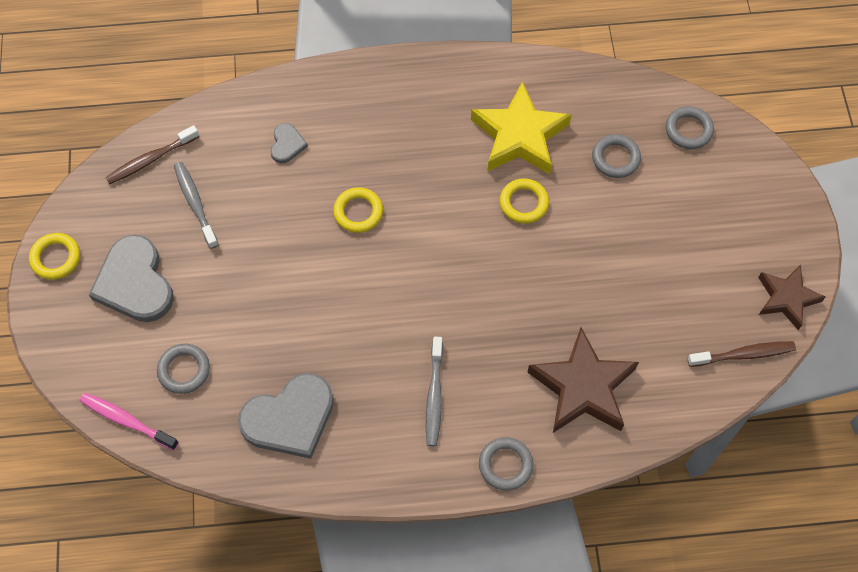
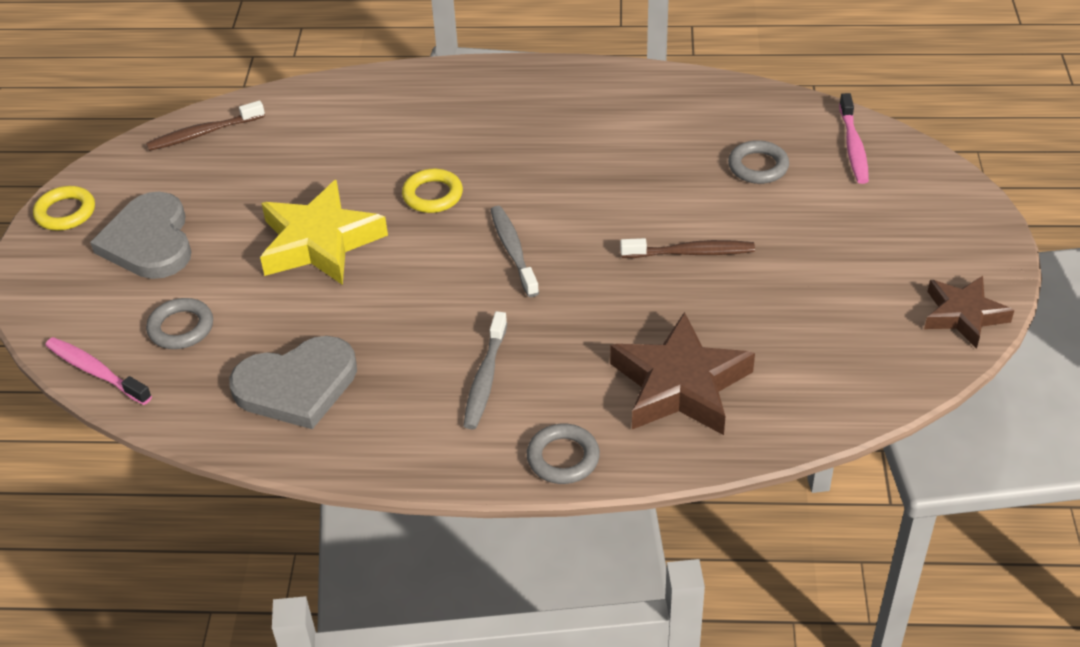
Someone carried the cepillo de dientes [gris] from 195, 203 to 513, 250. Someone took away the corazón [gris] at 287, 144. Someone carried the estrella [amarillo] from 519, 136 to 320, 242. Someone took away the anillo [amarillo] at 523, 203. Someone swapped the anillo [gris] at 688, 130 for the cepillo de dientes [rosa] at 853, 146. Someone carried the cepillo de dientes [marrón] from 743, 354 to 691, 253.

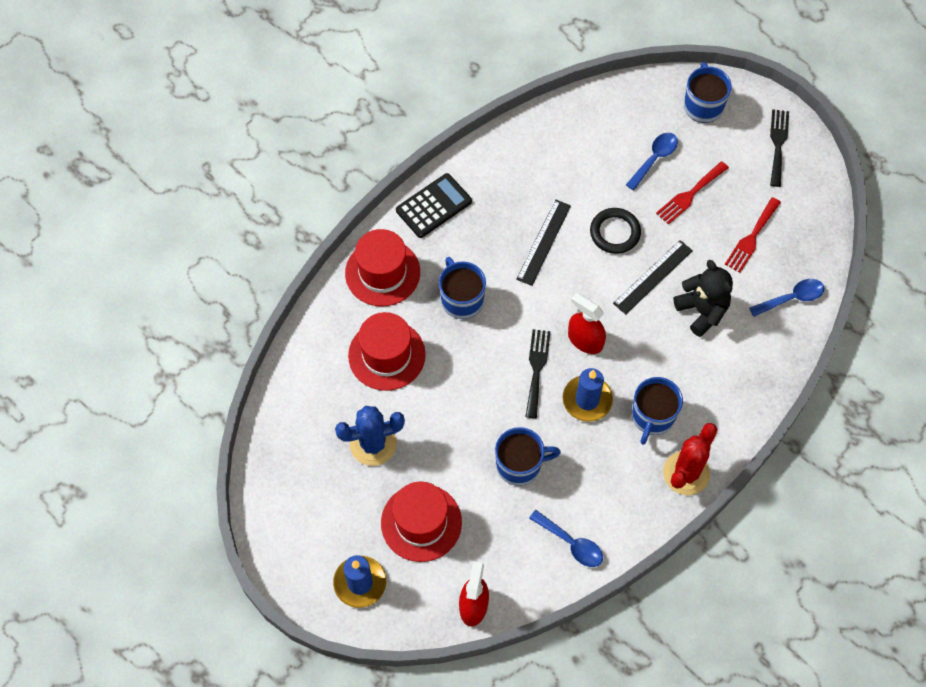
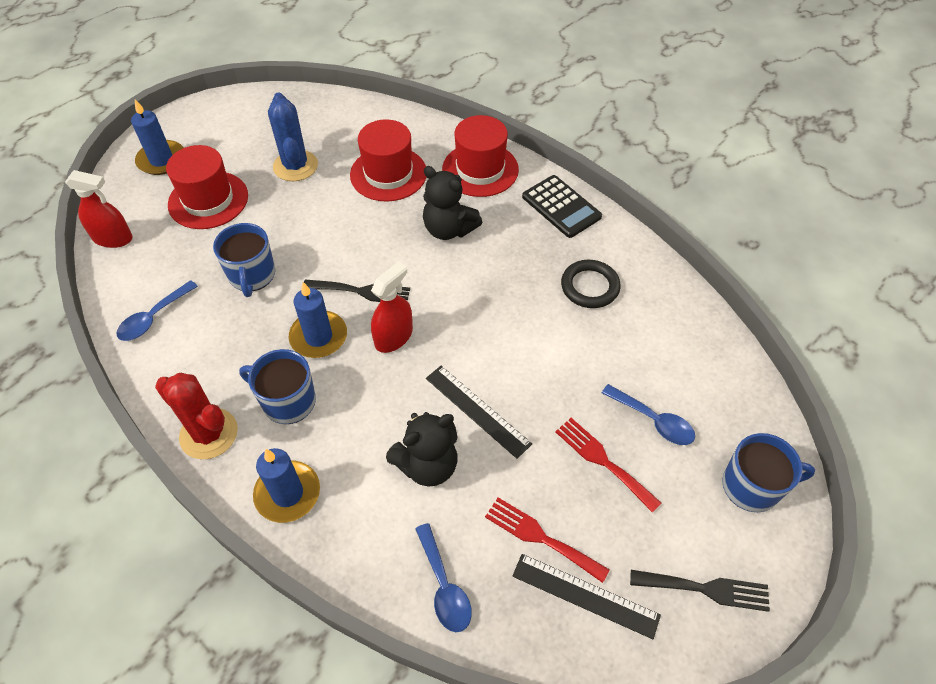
Someone swapped the taza [azul] at 461, 299 for the osito [negro] at 449, 229. Someone carried the regla [negro] from 544, 242 to 585, 595. Someone carried the anillo [negro] from 615, 232 to 590, 286. Someone put down the vela [azul] at 287, 493.

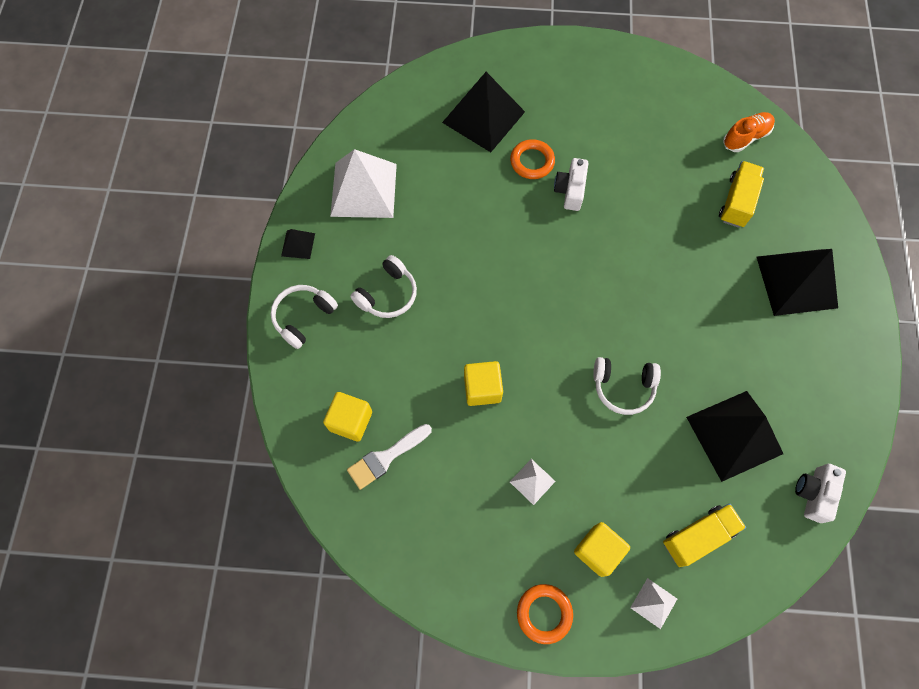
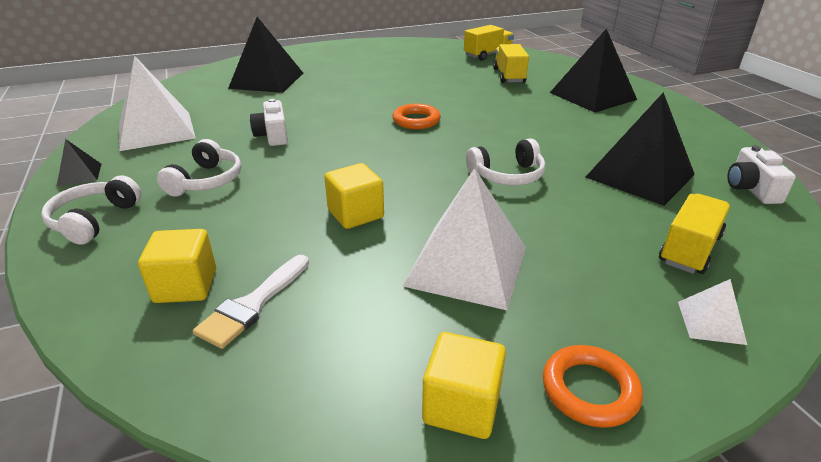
Someone carried the anillo [naranja] from 532, 161 to 416, 120. Someone scaled the pirámide [blanco] at 532, 481 by 2.20. Someone carried the cámara [blanco] from 570, 190 to 273, 135. Someone carried the cubo [amarillo] from 598, 550 to 461, 406. Someone swapped the zapato [naranja] at 745, 137 for the camión [amarillo] at 488, 55.

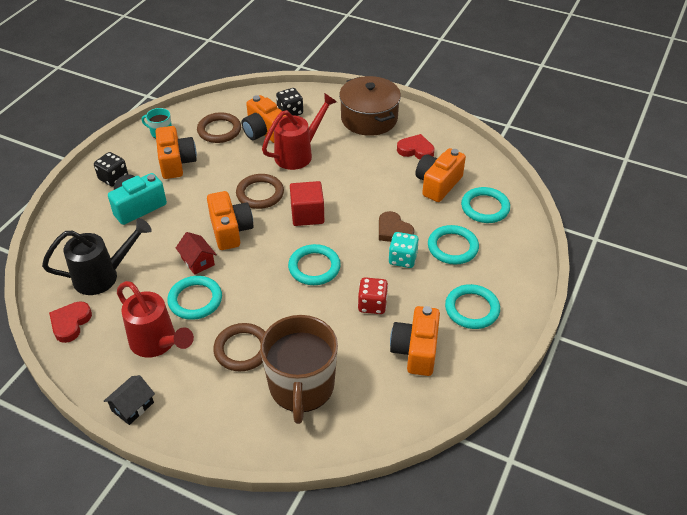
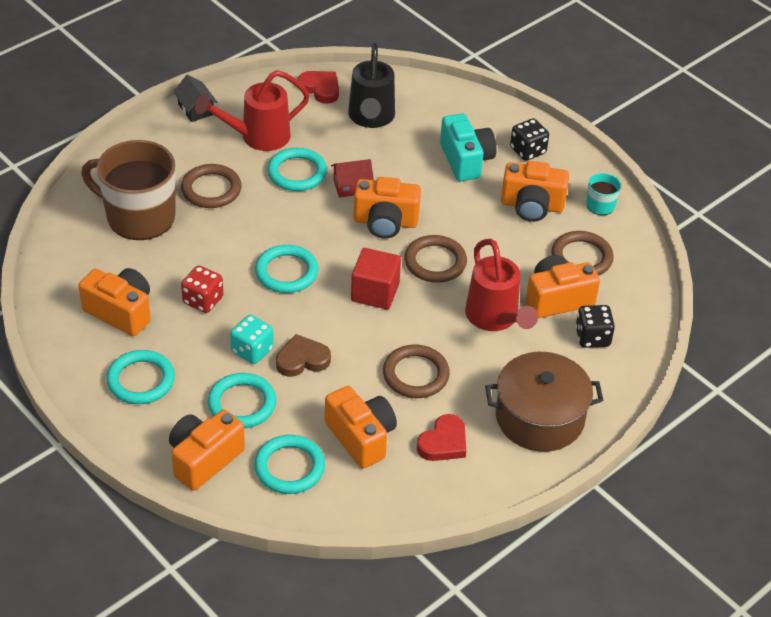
Someone put down the cámara [naranja] at 204, 459. Someone put down the anillo [marrón] at 415, 374.

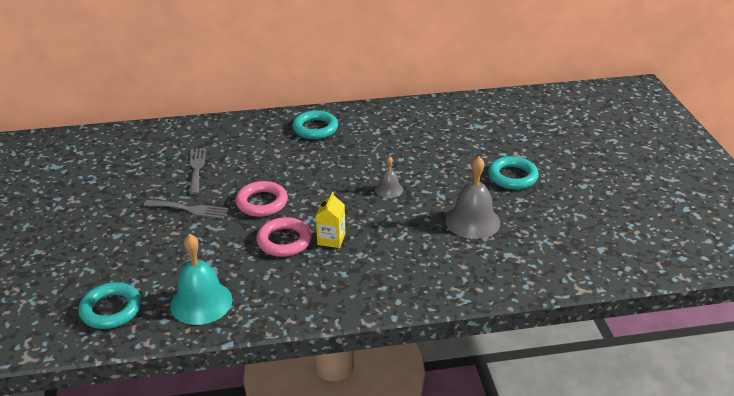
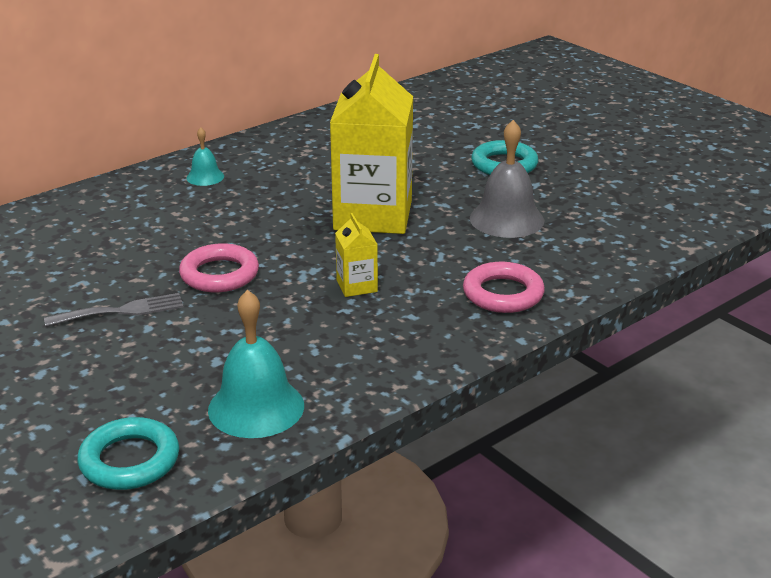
Someone took away the tenedor [gris] at 196, 168. Someone carried the anillo [rosa] from 284, 241 to 503, 294. Someone swapped the anillo [turquesa] at 315, 128 for the campana [turquesa] at 205, 177. Someone swapped the campana [gris] at 389, 189 for the cartón de leche [amarillo] at 373, 215.

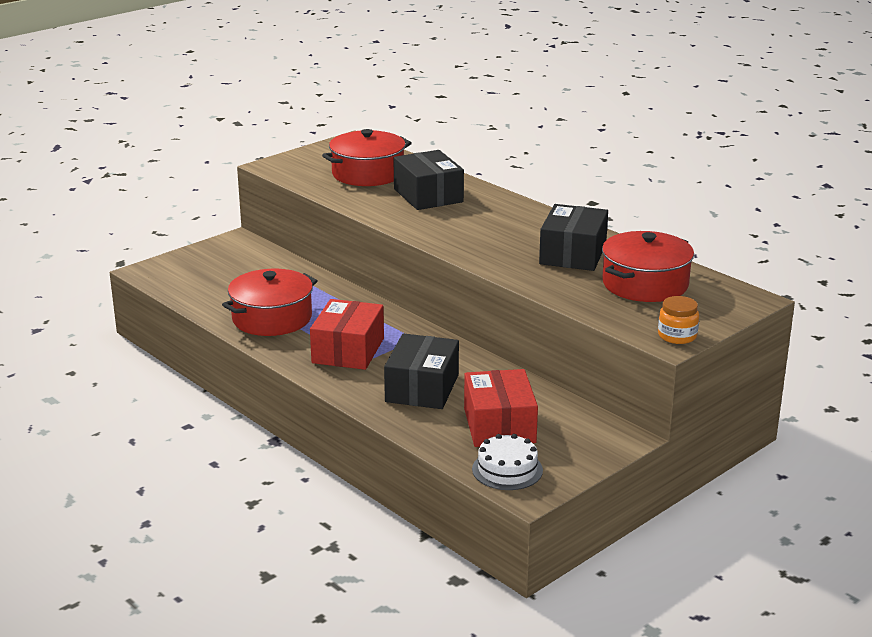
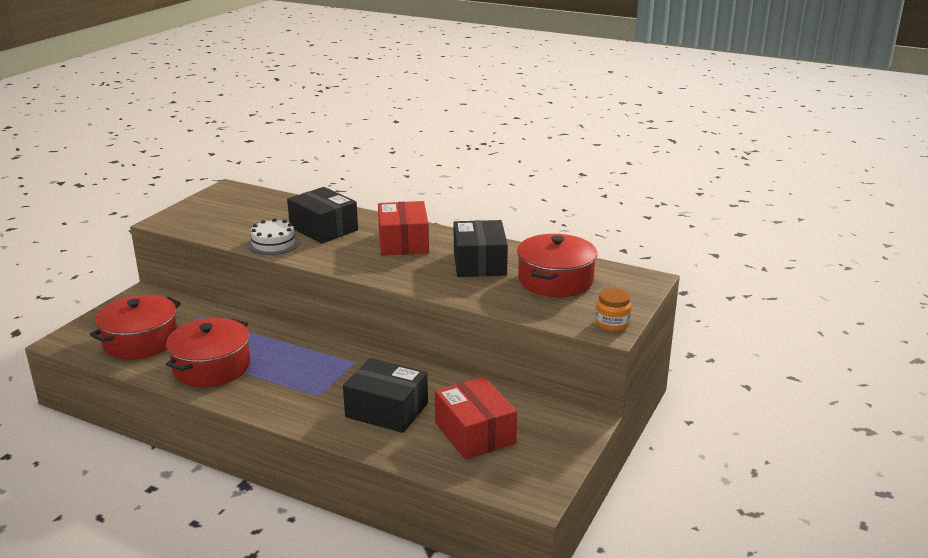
Someone carried the caja [rojo] from 348, 350 to 403, 242. Someone carried the olla [rojo] from 367, 174 to 140, 341. Someone rotated the caja [negro] at 422, 388 by 60 degrees counterclockwise. Someone carried the tarta [blanco] from 507, 470 to 273, 243.

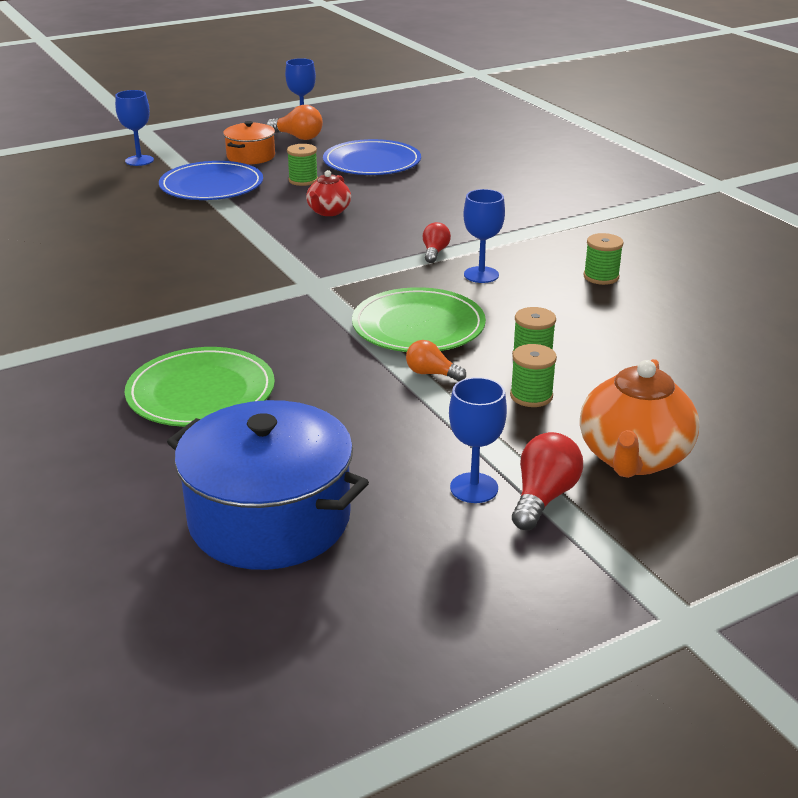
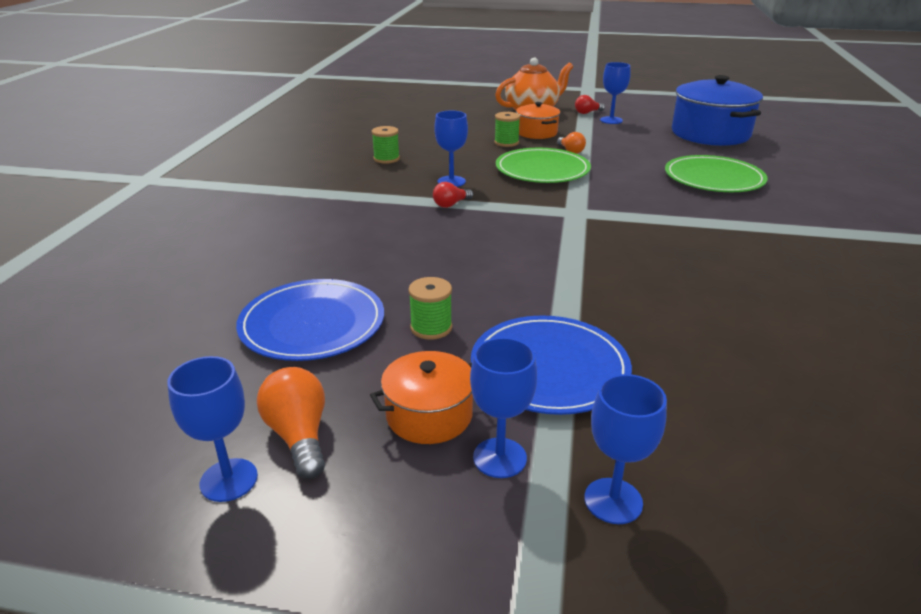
Someone took away the tetera [rojo] at 328, 212. Someone swapped the carrete [verde] at 531, 396 for the olla [naranja] at 536, 133. Someone scaled the bombilla [rojo] at 543, 497 by 0.66. Someone put down the copa [azul] at 499, 458.

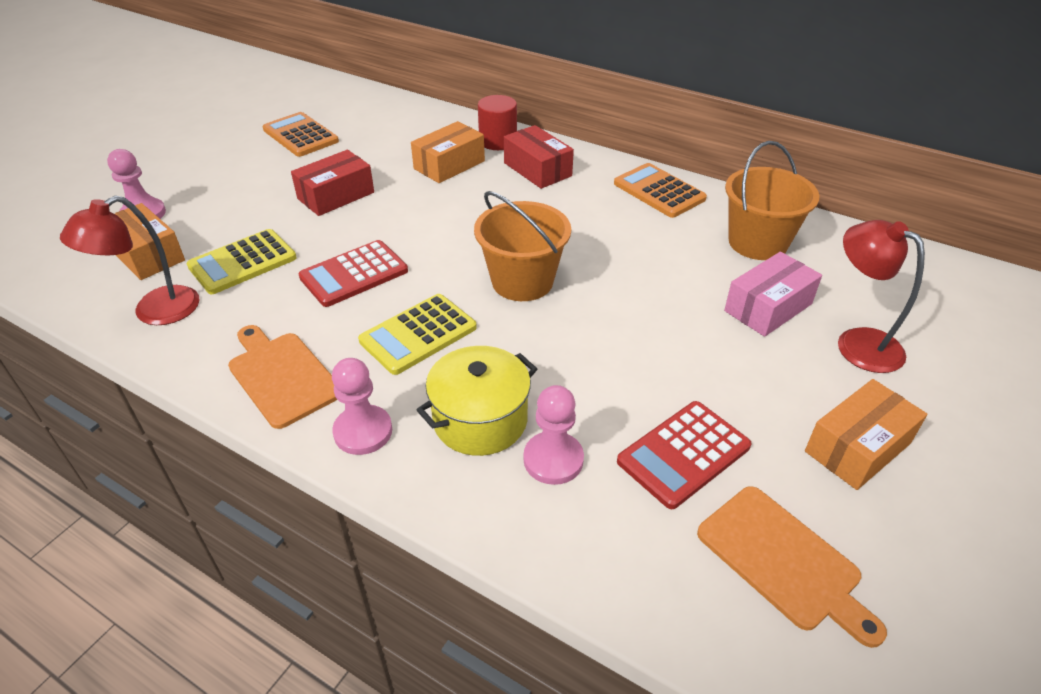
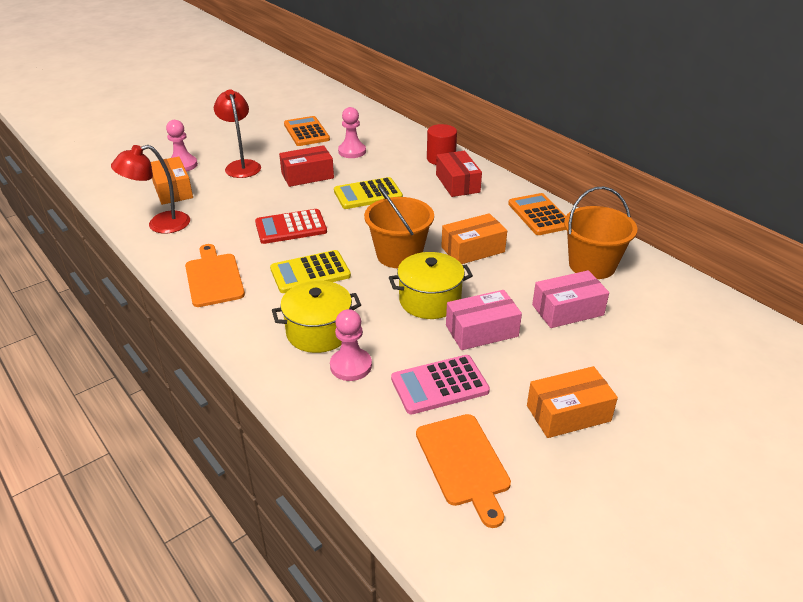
Someone carried the calculadora [amarillo] from 243, 262 to 368, 194. Someone carried the peón [rosa] from 363, 431 to 352, 151. Someone carried the caja [naranja] from 449, 165 to 473, 249. Someone repainted the calculadora [rojo] at 684, 454, which became the calculadora [rosa] at 439, 385. Someone carried the lámpara [rojo] from 857, 343 to 241, 166. Someone put down the olla [amarillo] at 430, 300. Someone put down the caja [rosa] at 481, 331.

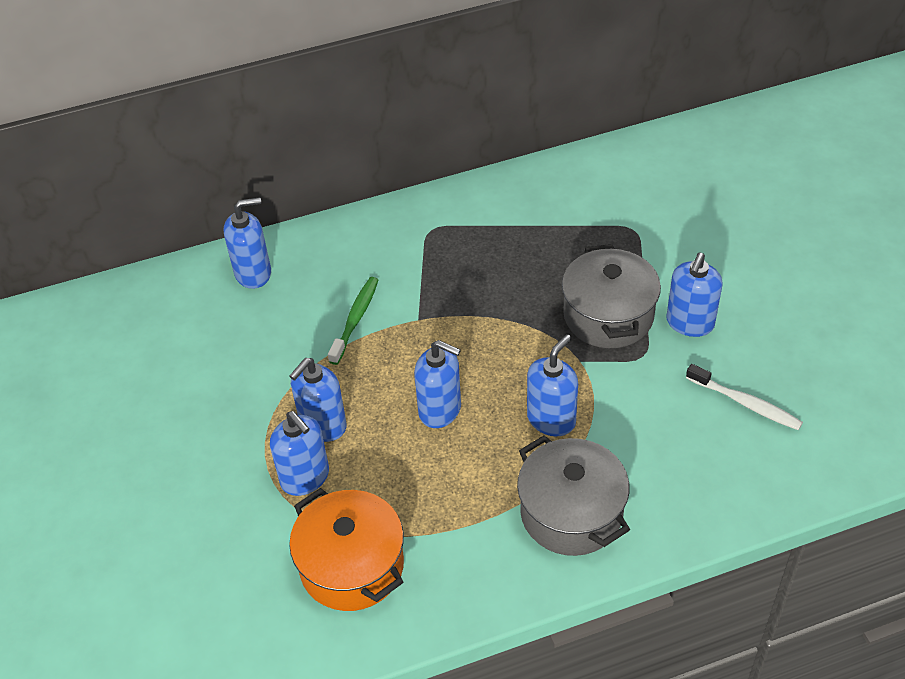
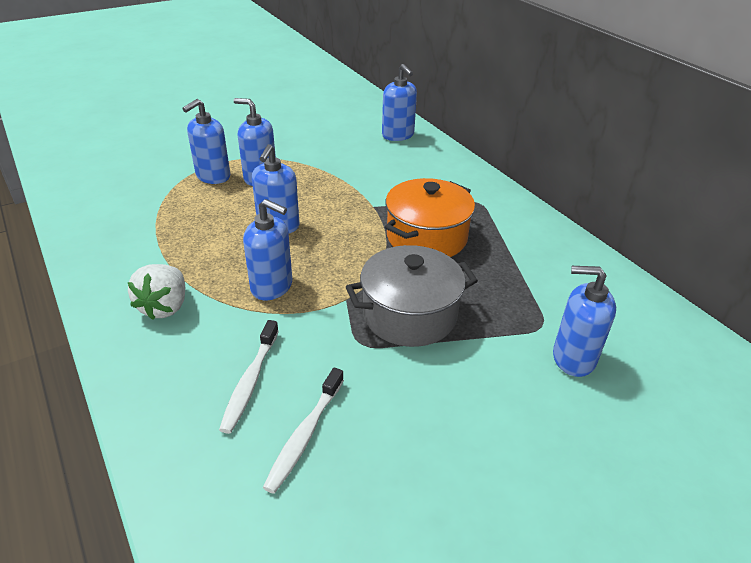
Someone carried the olla [naranja] from 352, 566 to 427, 237. Someone took away the cepillo de dientes [verde] at 355, 319. Someone swapped the olla [gris] at 571, 513 for the fresa [blanco] at 165, 307. Someone carried the dispensador de jabón [azul] from 690, 323 to 573, 358. Someone put down the cepillo de dientes [blanco] at 250, 382.

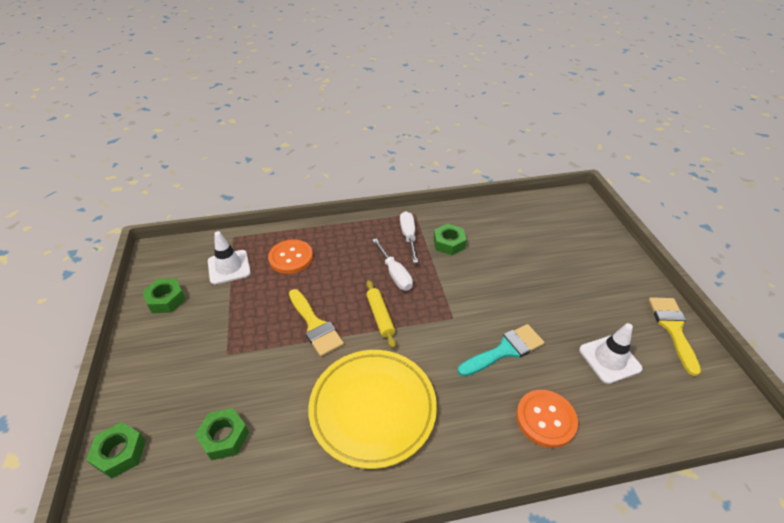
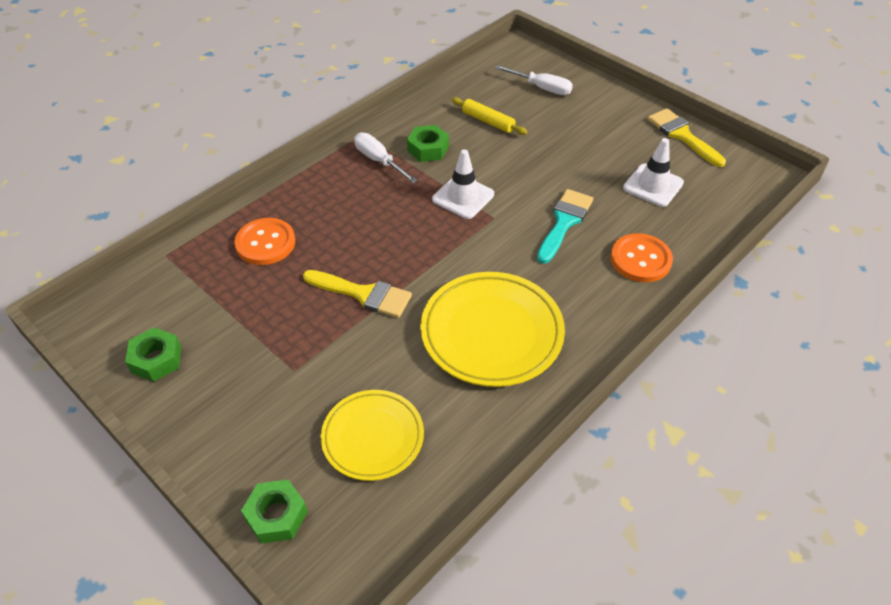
Someone swapped the tuerca [verde] at 224, 437 for the plato [amarillo] at 373, 437. Someone carried the cono de tráfico [blanco] from 229, 267 to 463, 197. Someone carried the rodillo [amarillo] from 380, 316 to 488, 121. Someone carried the destornillador [blanco] from 395, 274 to 542, 88.

